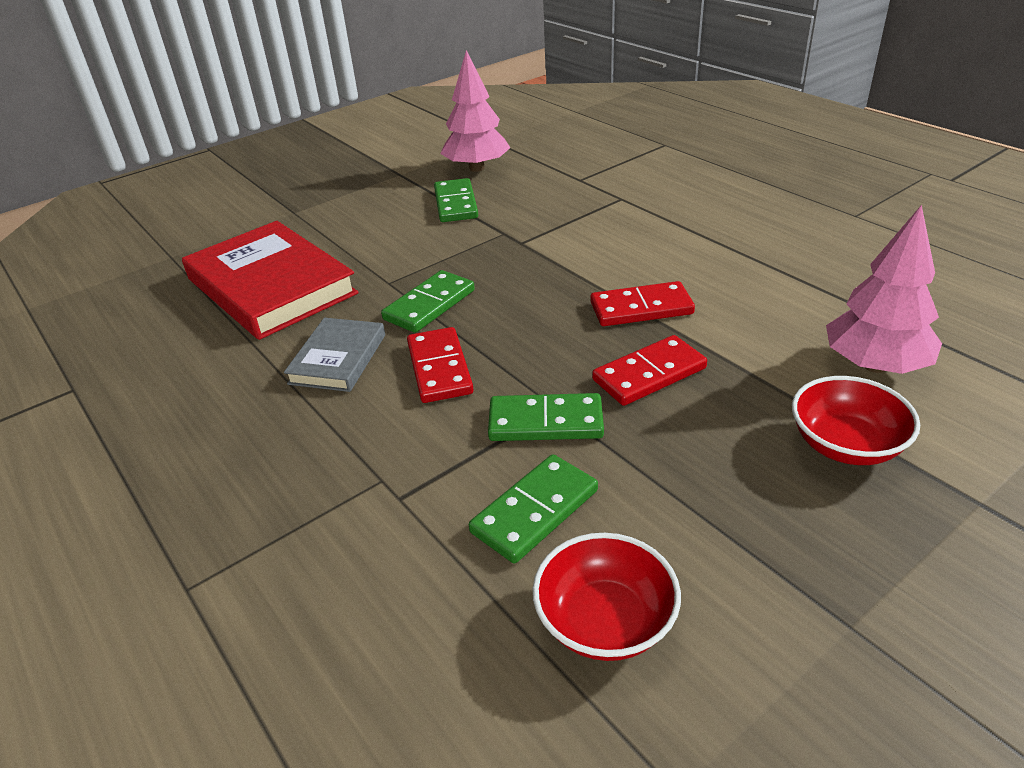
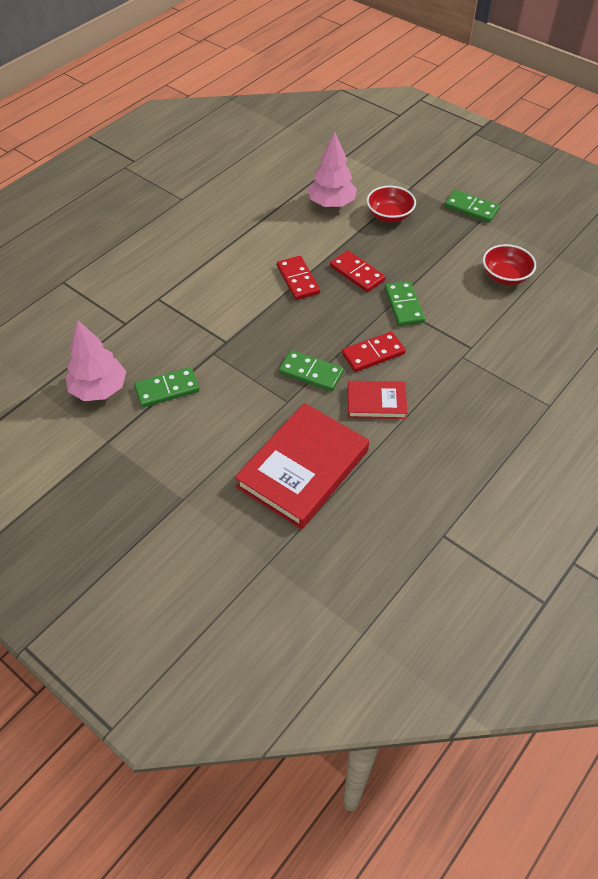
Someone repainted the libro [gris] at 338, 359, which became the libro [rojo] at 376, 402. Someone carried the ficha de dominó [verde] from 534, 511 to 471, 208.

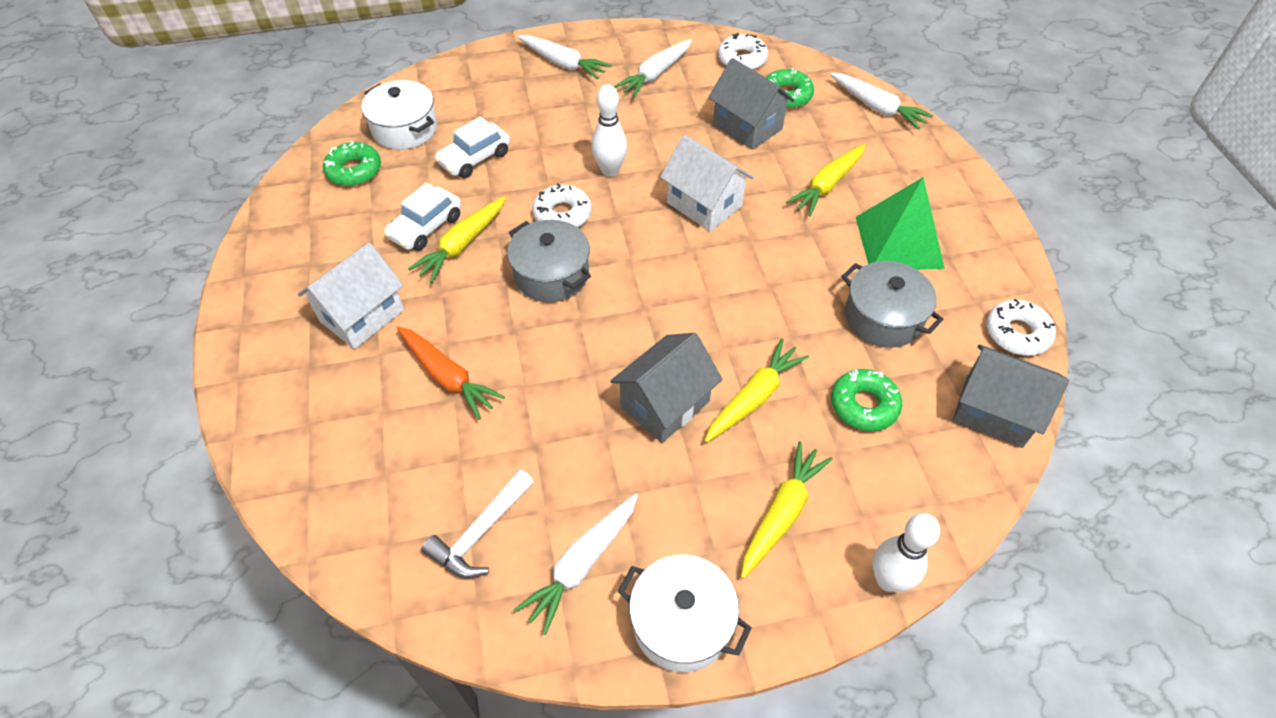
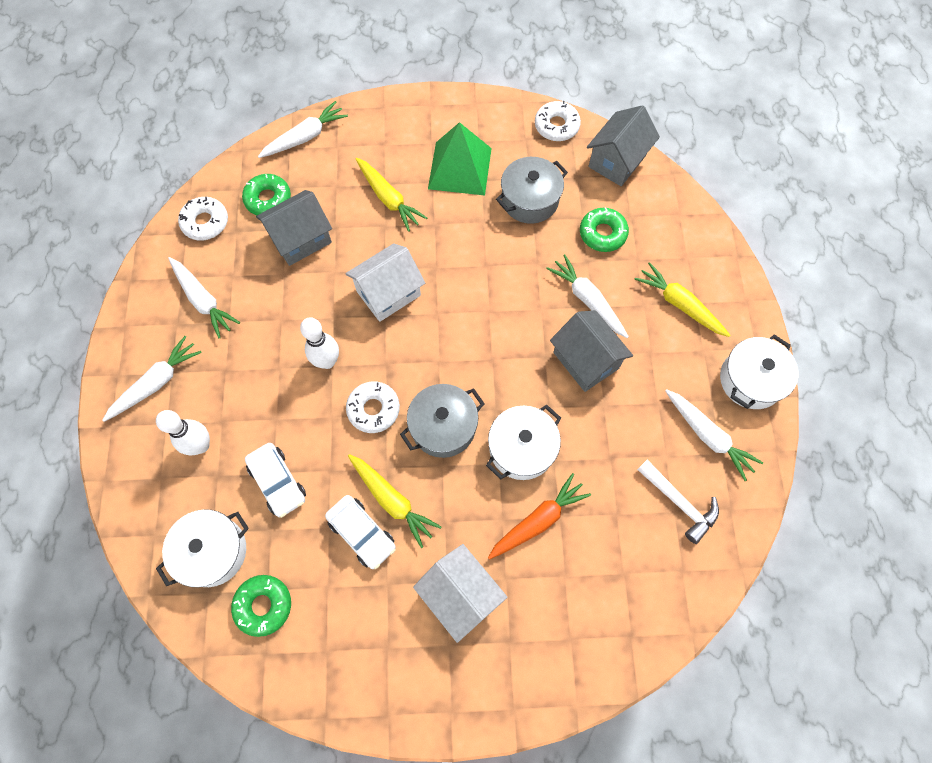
Someone repainted the zanahoria [amarillo] at 754, 397, which became the zanahoria [blanco] at 587, 300. Someone carried the bolo [blanco] from 888, 580 to 201, 445. Someone put down the olla [blanco] at 522, 448.

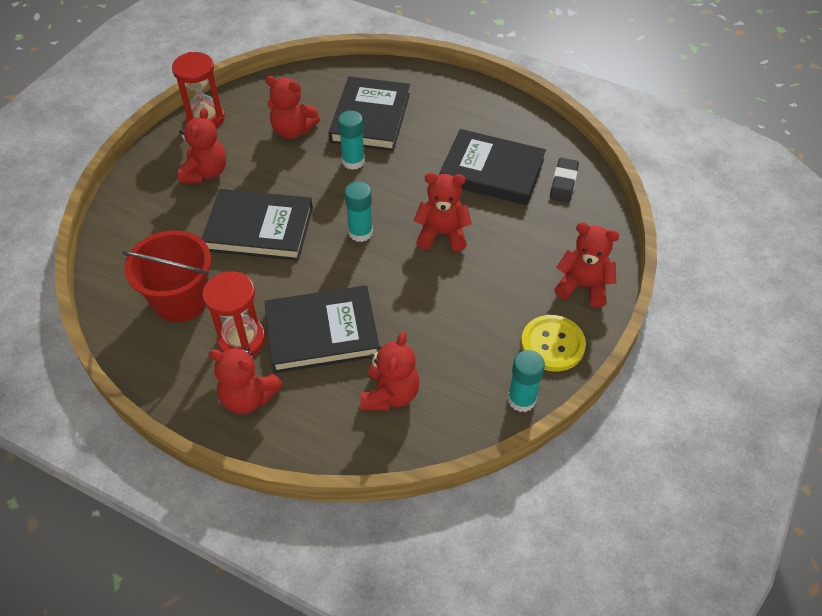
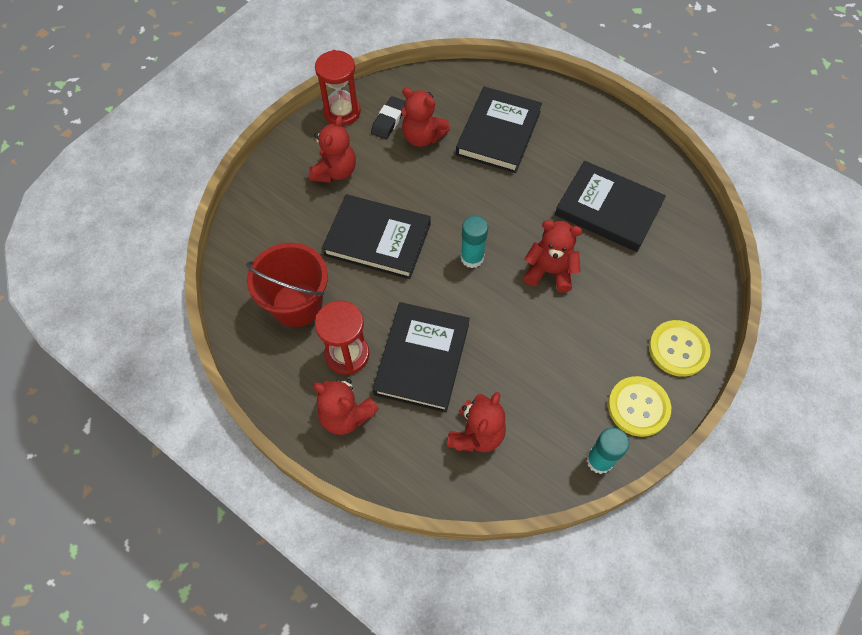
Someone rotated the libro [negro] at 322, 332 by 75 degrees counterclockwise. Someone took away the barra de pegamento [turquesa] at 353, 161. Someone carried the goma de borrar [negro] from 563, 183 to 389, 120. Someone swapped the osito [rojo] at 583, 286 for the botón [amarillo] at 678, 349.

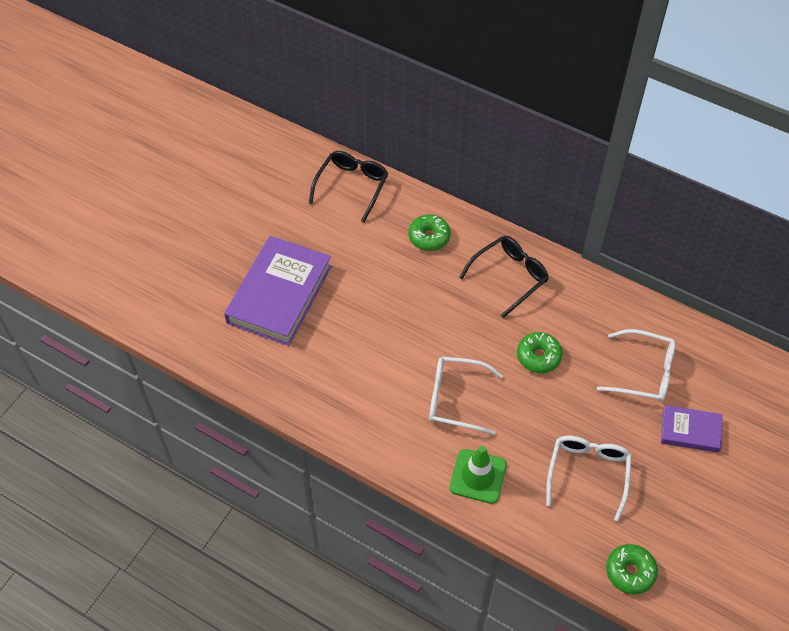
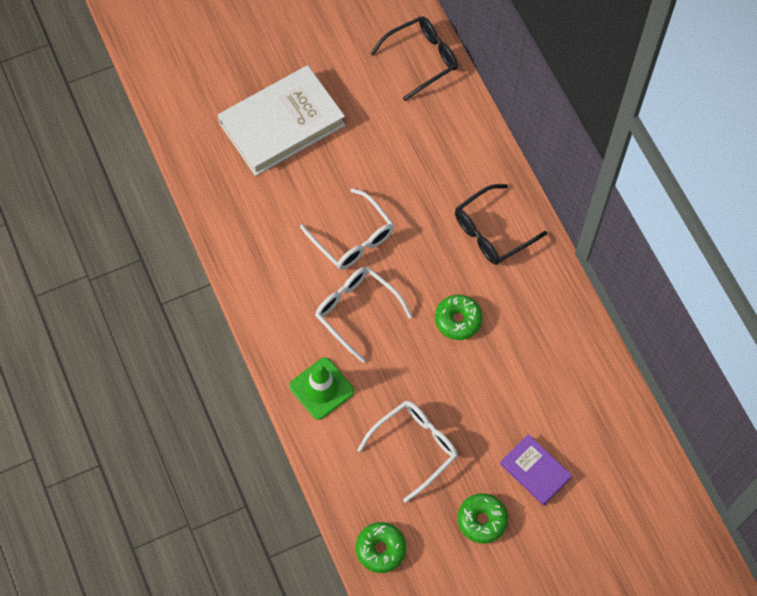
Someone repainted the libro [morado] at 279, 294, which became the libro [blanco] at 282, 124. Someone carried the rosquilla [verde] from 429, 237 to 482, 520. Someone rotated the gafas [negro] at 509, 277 by 150 degrees clockwise. Someone carried the gafas [blanco] from 643, 372 to 352, 238.

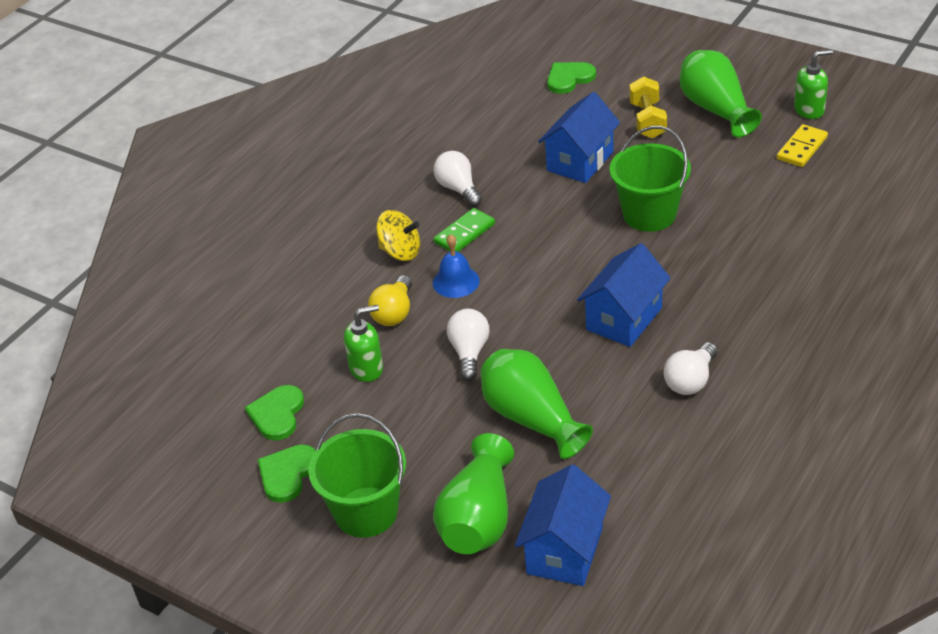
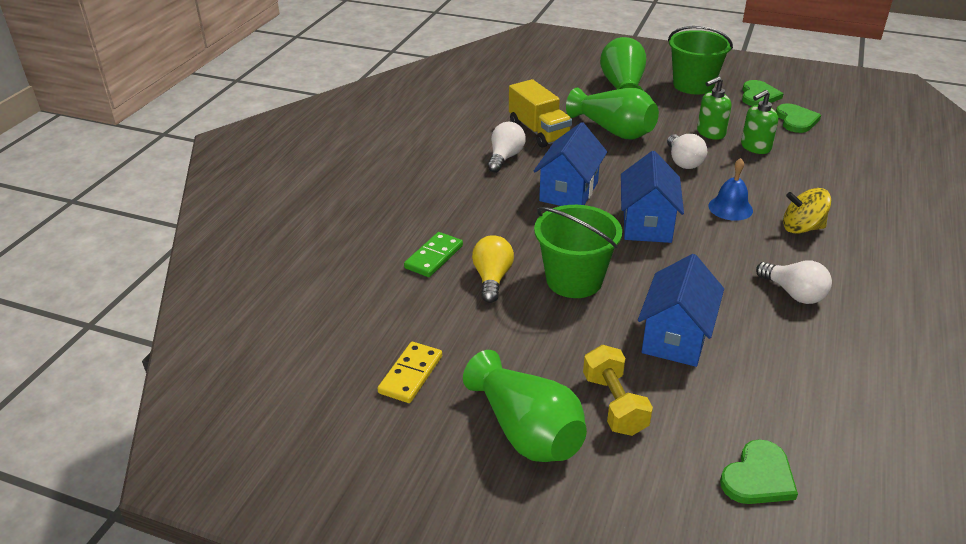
Someone carried the bombilla [amarillo] from 394, 313 to 492, 279. Someone carried the ficha de dominó [verde] from 464, 233 to 434, 257. Someone carried the casa [azul] from 565, 550 to 647, 224. Someone carried the dispensador de jabón [verde] from 809, 110 to 710, 133. Someone put down the camión [amarillo] at 538, 131.

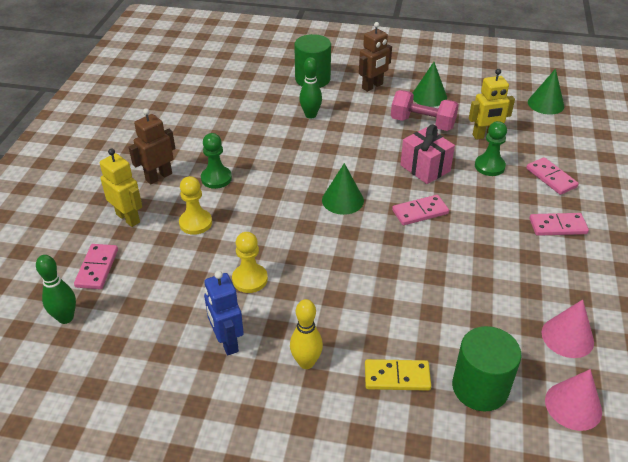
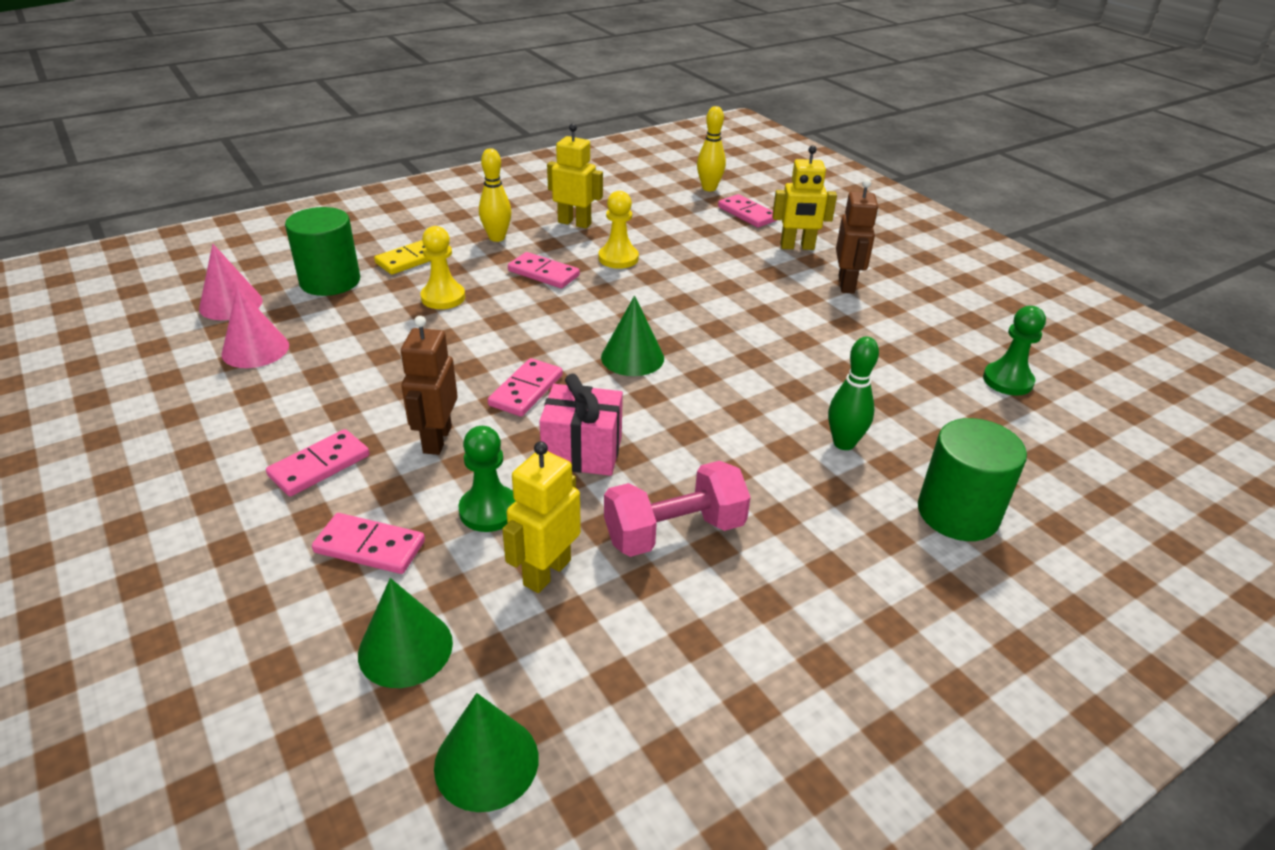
Someone repainted the bolo [verde] at 66, 318, which became the bolo [amarillo] at 709, 188. Someone carried the peón [amarillo] from 195, 223 to 443, 297. Someone carried the peón [verde] from 216, 178 to 1007, 381. Someone repainted the robot [azul] at 227, 342, which became the robot [amarillo] at 574, 223. Someone carried the robot [marrón] from 372, 86 to 437, 439. Someone carried the cono [verde] from 429, 96 to 405, 648. Someone put down the ficha de dominó [rosa] at 543, 273.

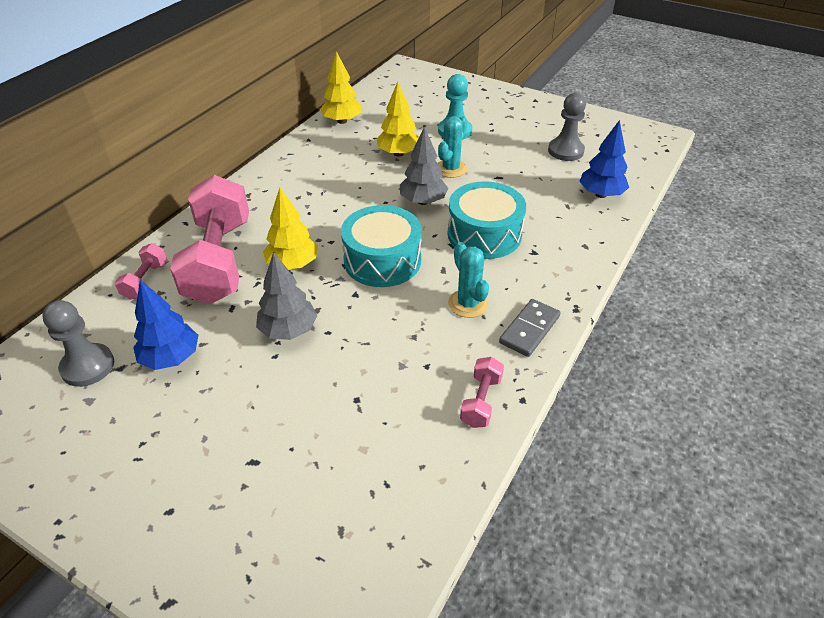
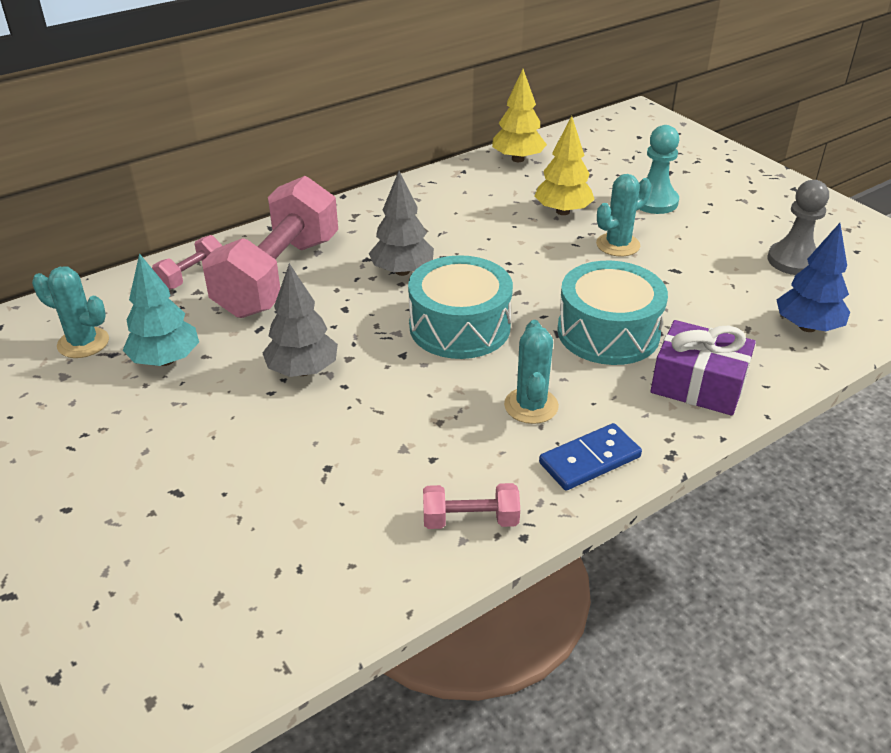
Someone swapped the peón [gris] at 88, 366 for the cactus [turquesa] at 83, 343. Someone repainted the árbol [azul] at 171, 358, which became the árbol [turquesa] at 165, 360. Someone took away the árbol [amarillo] at 293, 264. Someone carried the árbol [gris] from 423, 201 to 402, 271. Someone rotated the mancuerna [rosa] at 481, 401 by 45 degrees clockwise. Someone repainted the ficha de dominó [gris] at 529, 330, which became the ficha de dominó [azul] at 590, 460. Someone put down the regalo [morado] at 698, 384.

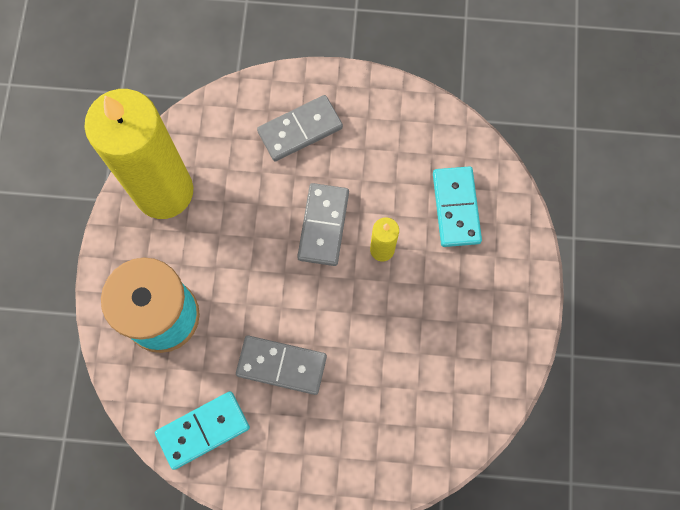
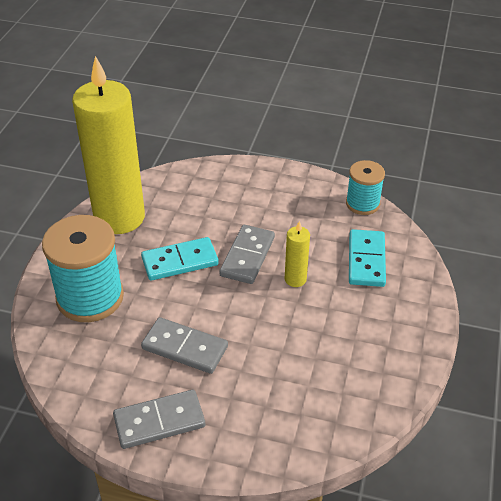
Someone carried the ficha de dominó [turquesa] from 203, 430 to 180, 261. Someone carried the ficha de dominó [gris] from 300, 129 to 159, 421. Someone put down the carrete [turquesa] at 362, 203.

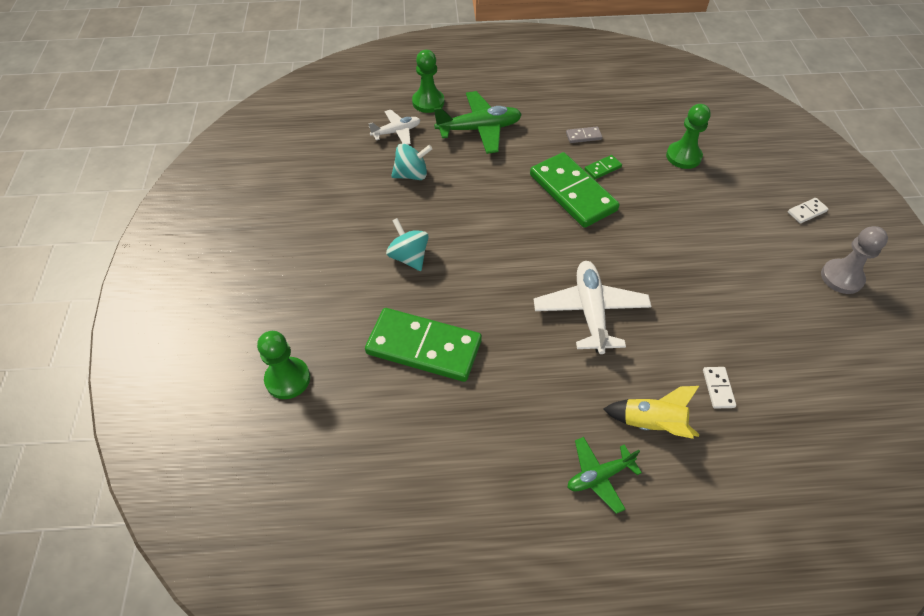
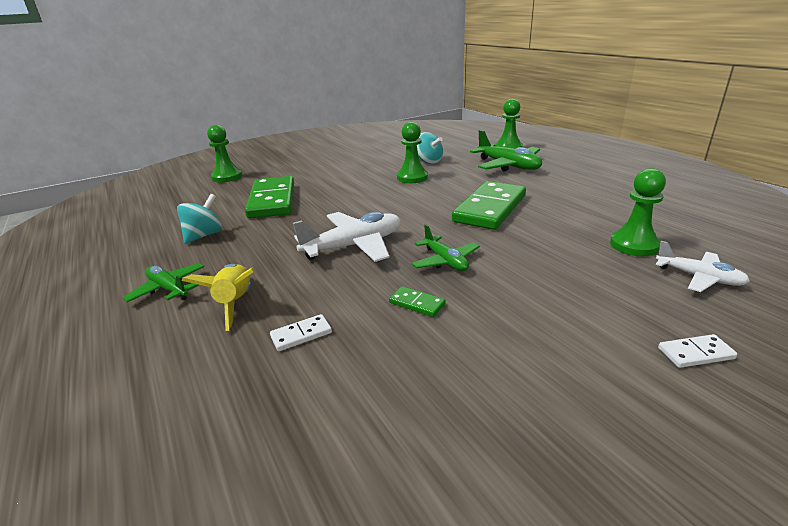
Someone carried the avión [blanco] from 396, 132 to 698, 277. Someone carried the peonza [turquesa] from 409, 257 to 204, 235. Someone took away the ficha de dominó [gris] at 583, 136. Someone carried the ficha de dominó [verde] from 602, 168 to 417, 303. Someone rotated the ficha de dominó [blanco] at 807, 212 by 45 degrees counterclockwise. Someone took away the peón [gris] at 841, 277. Someone put down the peón [verde] at 412, 177. Someone put down the avión [verde] at 445, 261.

